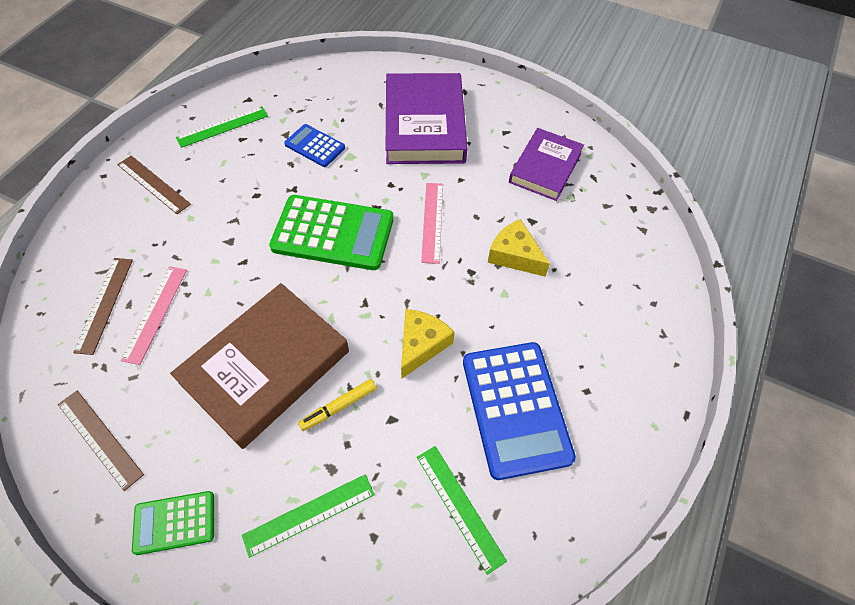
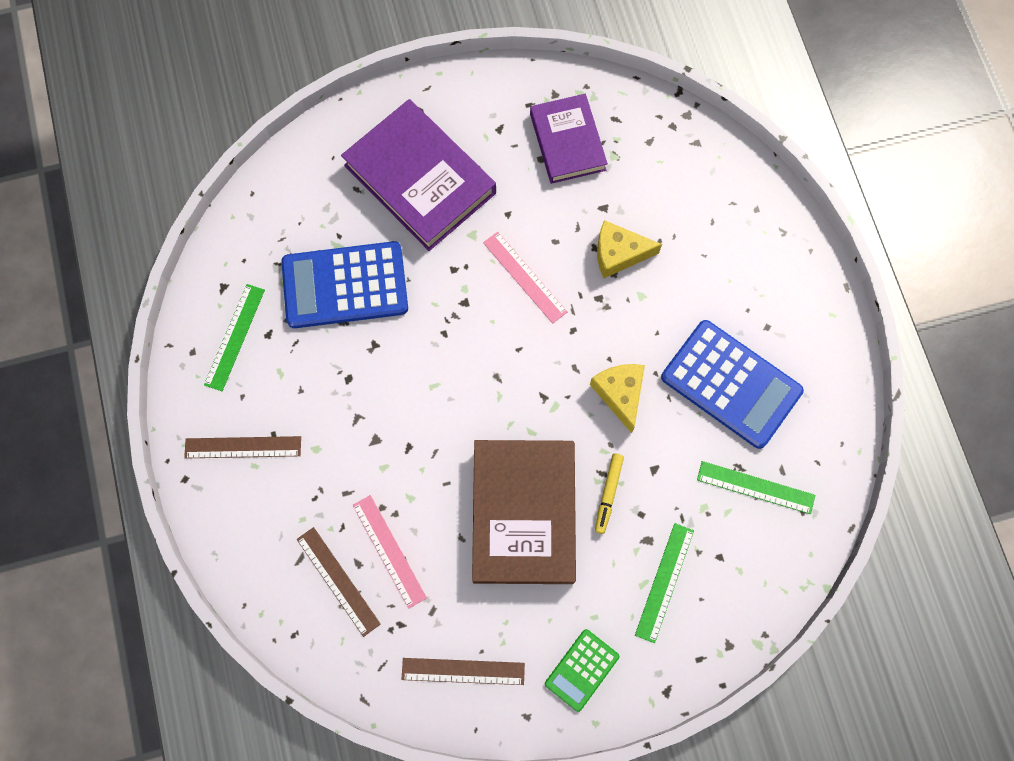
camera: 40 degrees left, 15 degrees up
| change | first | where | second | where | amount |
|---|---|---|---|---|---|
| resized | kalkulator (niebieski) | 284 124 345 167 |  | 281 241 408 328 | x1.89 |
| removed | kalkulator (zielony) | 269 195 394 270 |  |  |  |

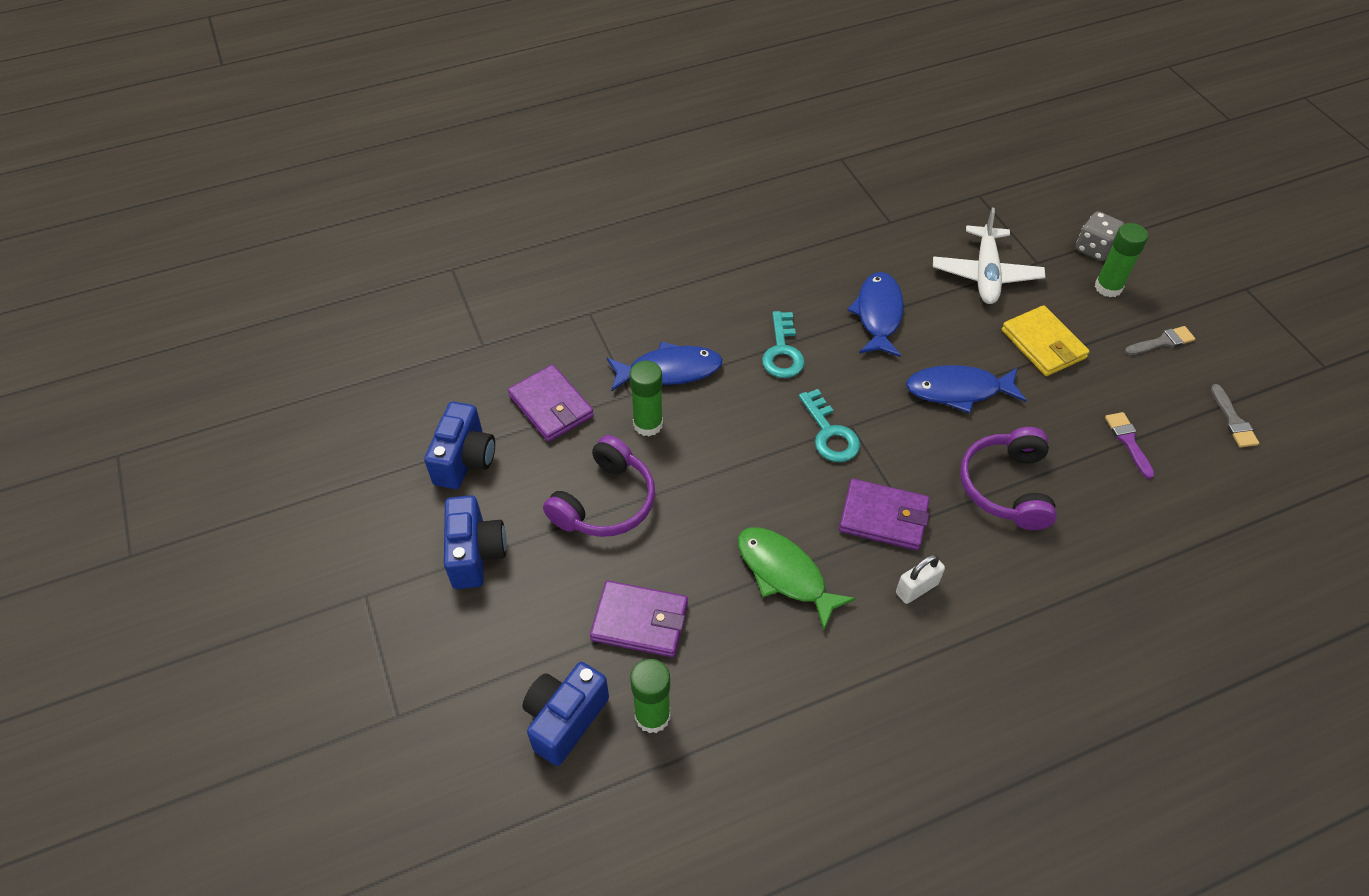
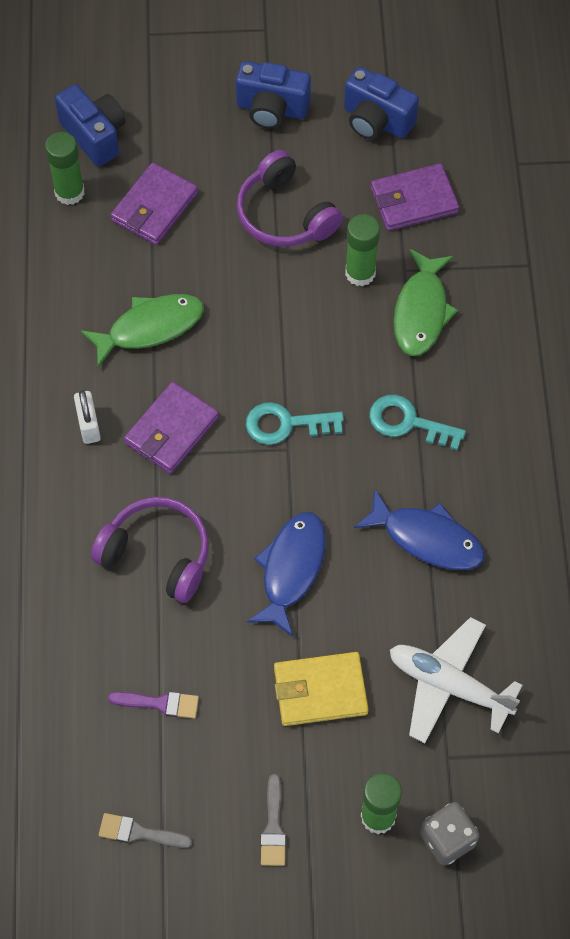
camera: 110 degrees right, 10 degrees up
| change | first | where | second | where | amount |
|---|---|---|---|---|---|
| recoloured | ryba (niebieski) | 607 341 723 392 | ryba (zielony) | 394 249 458 356 |  |

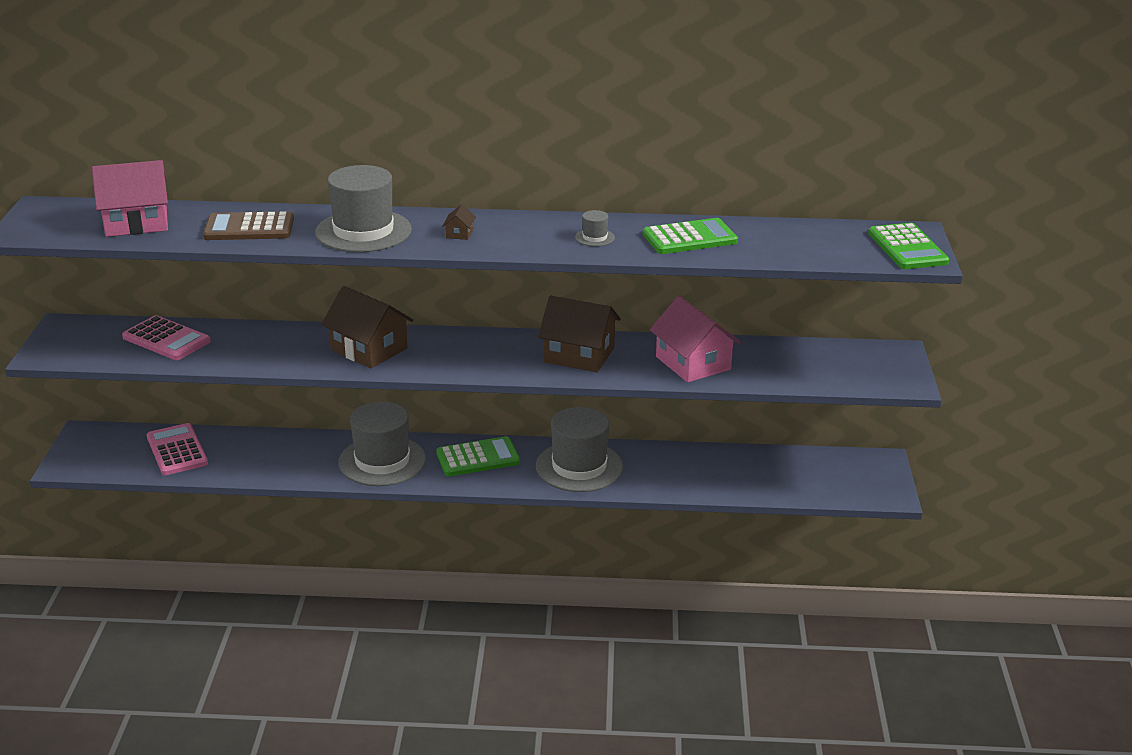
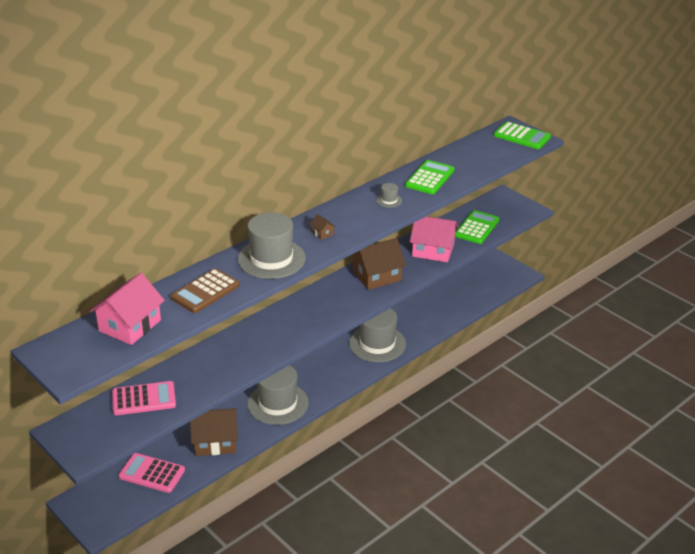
camera: 45 degrees left, 5 degrees up
| change | first | where | second | where | amount |
|---|---|---|---|---|---|
| moved | domek (brązowy) | 321 286 413 368 |  | 190 408 238 456 |  |
| moved | kalkulator (zielony) | 436 436 520 476 |  | 455 210 499 244 |  |

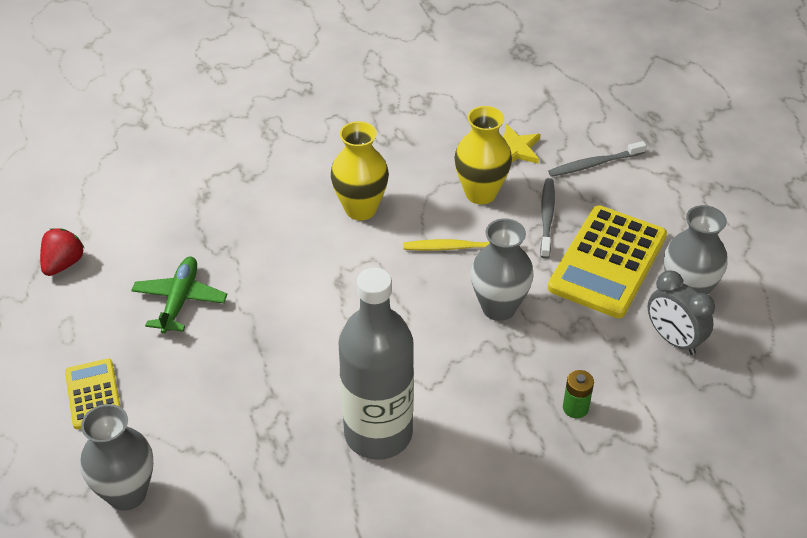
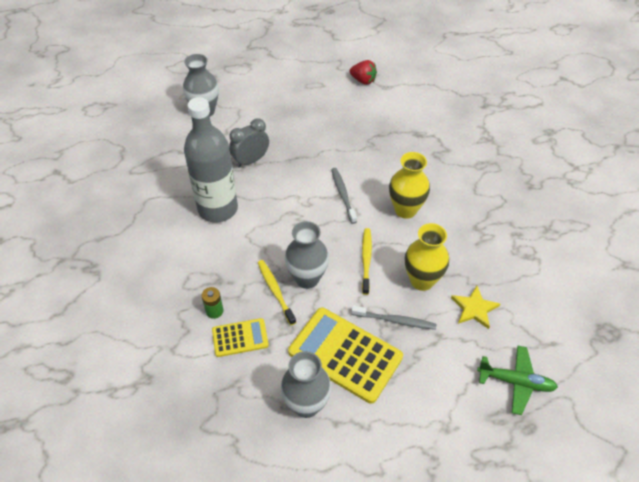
camera: 95 degrees right, 5 degrees up
| change | first | where | second | where | amount |
|---|---|---|---|---|---|
| moved | kalkulator (żółty) | 65 358 120 429 |  | 212 318 269 357 |  |
| moved | budzik (szary) | 647 270 715 355 |  | 229 118 269 168 |  |
| added |  |  | szczoteczka do zębów (żółty) | 258 260 296 325 |  |
| moved | szczoteczka do zębów (szary) | 548 141 646 177 |  | 331 168 357 224 |  |
| moved | samolot (zielony) | 131 257 227 334 |  | 477 346 558 415 |  |

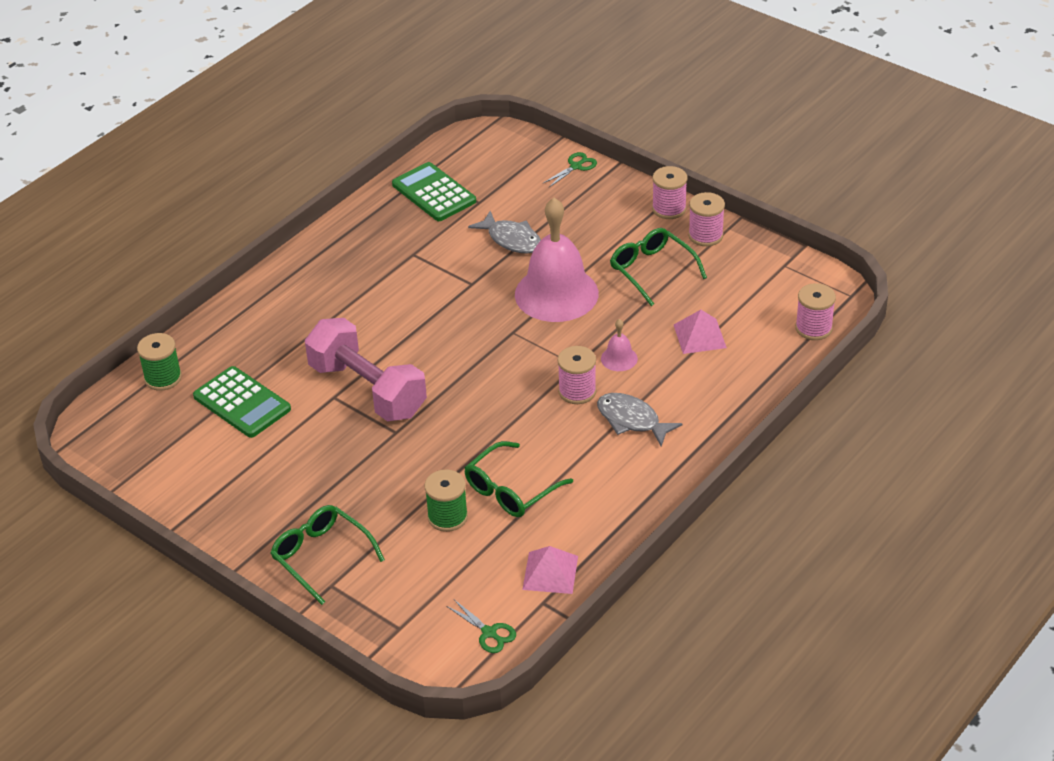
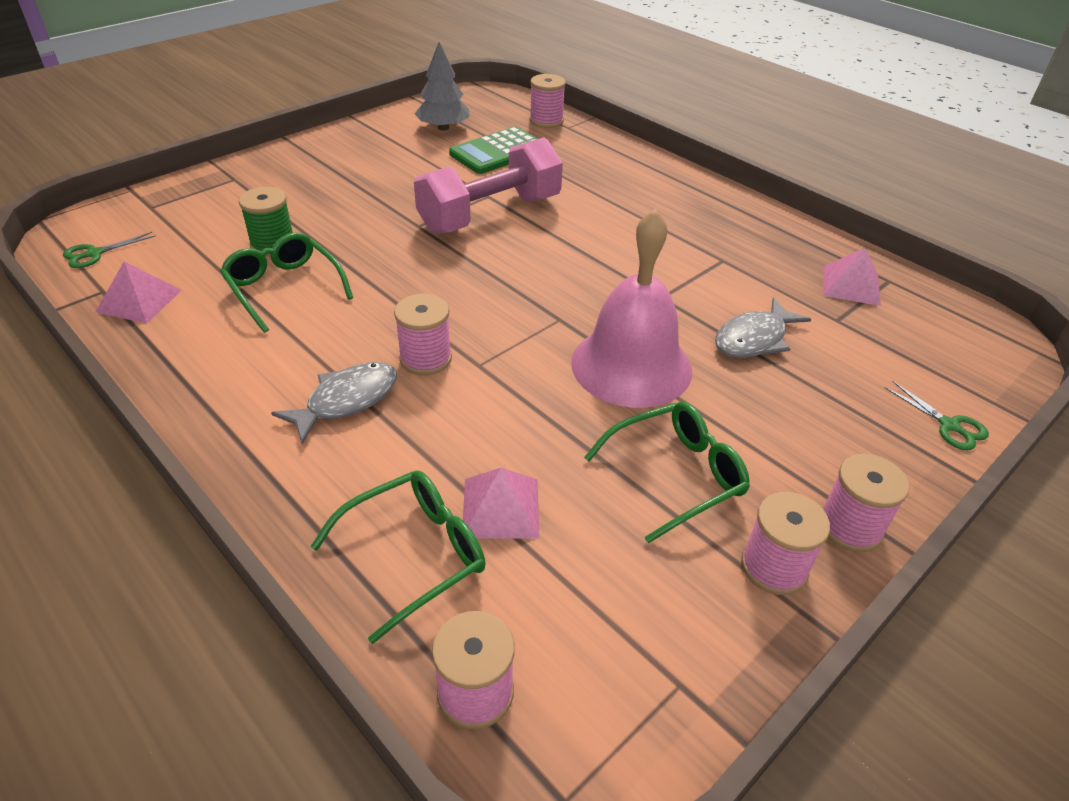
camera: 95 degrees right, 0 degrees up
| change | first | where | second | where | amount |
|---|---|---|---|---|---|
| moved | okulary (zielony) | 271 505 385 605 |  | 310 471 486 644 |  |
| added |  |  | drzewko (szary) | 414 42 470 131 |  |
| recoloured | szpulka (zielony) | 137 333 182 391 | szpulka (różowy) | 529 74 566 128 |  |
| replaced | kalkulator (zielony) | 392 162 476 221 | piramida (różowy) | 823 248 881 306 |  |
| removed | dzwonek (różowy) | 601 319 638 371 |  |  |  |

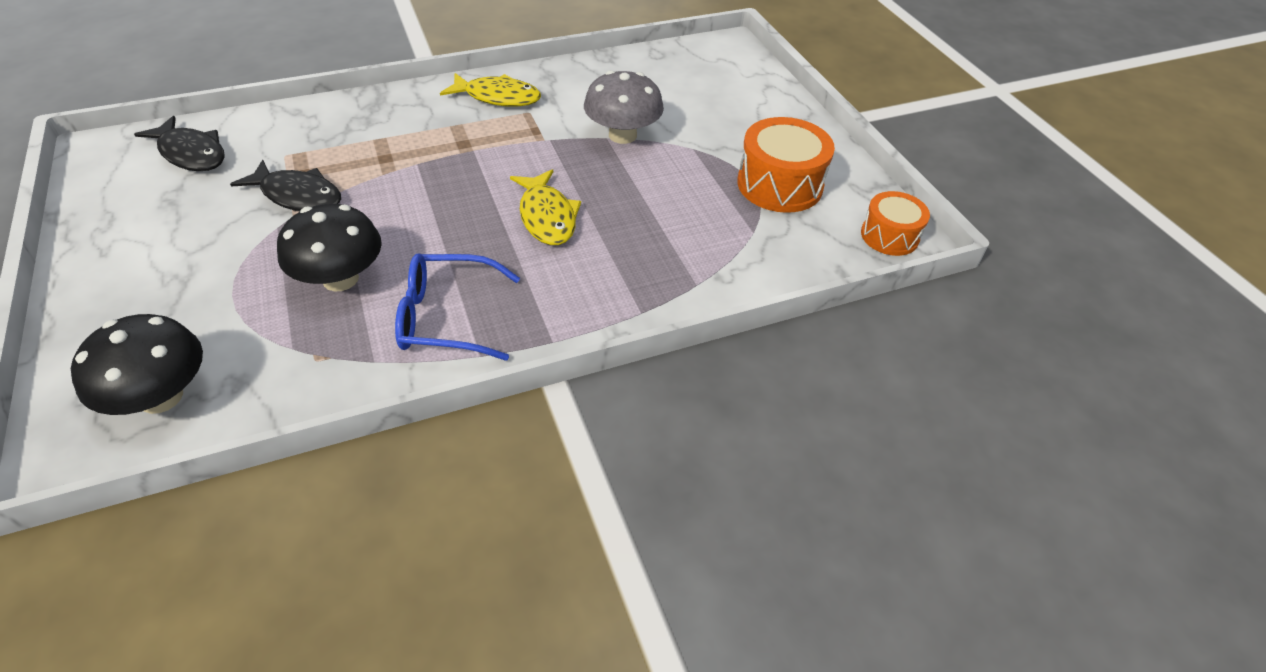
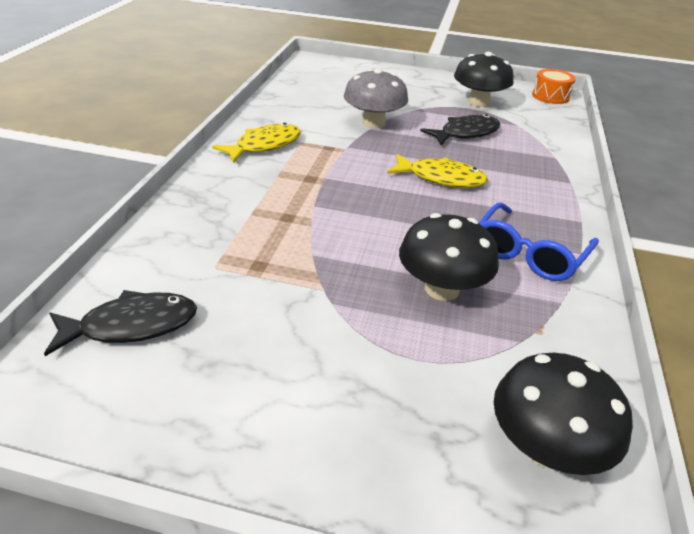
camera: 55 degrees left, 10 degrees down
| change | first | where | second | where | amount |
|---|---|---|---|---|---|
| moved | ryba (czarny) | 230 160 341 211 |  | 421 114 500 146 |  |
| replaced | bęben (pomarańczowy) | 737 117 835 213 | grzyb (czarny) | 454 52 514 107 |  |

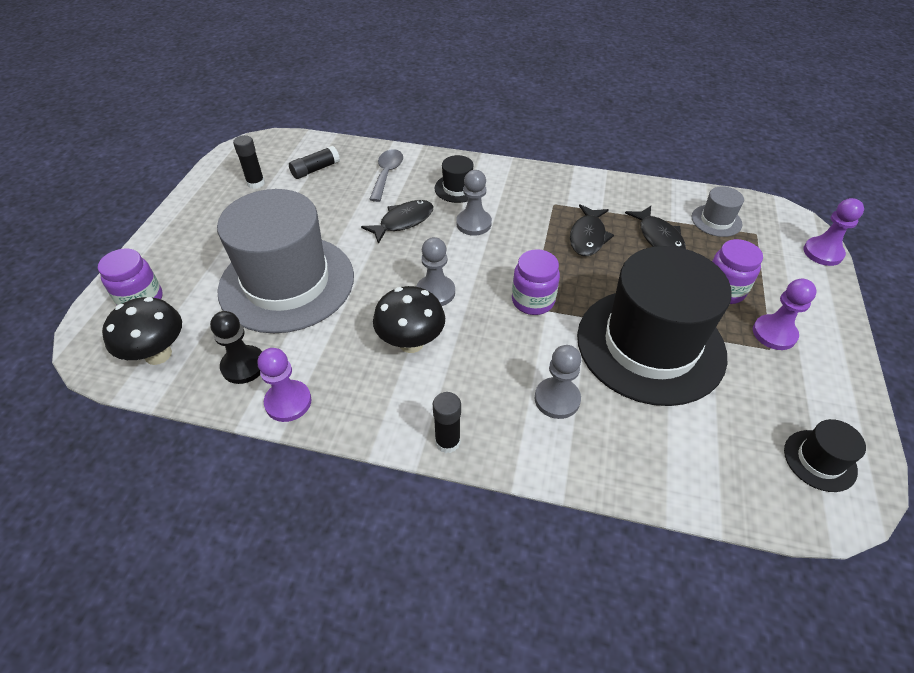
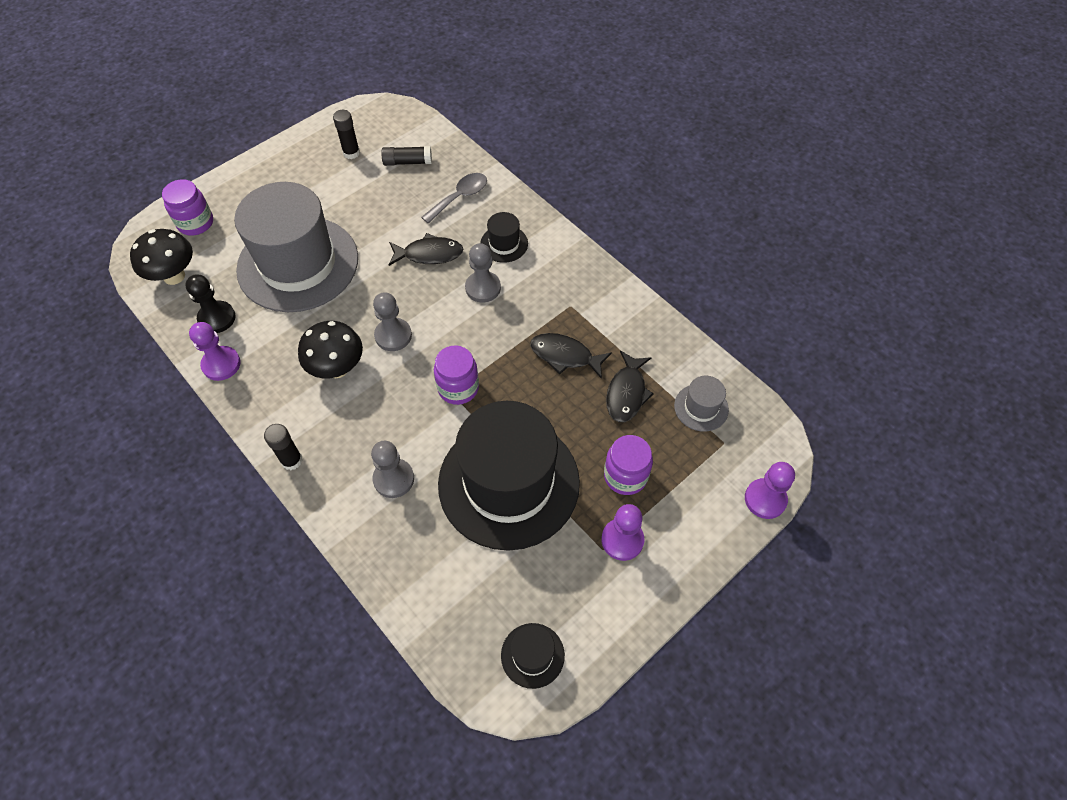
camera: 35 degrees right, 10 degrees up
| change | first | where | second | where | amount |
|---|---|---|---|---|---|
| turned | ryba (czarny) | 570 204 614 256 |  | 530 333 612 379 | 60 degrees clockwise |

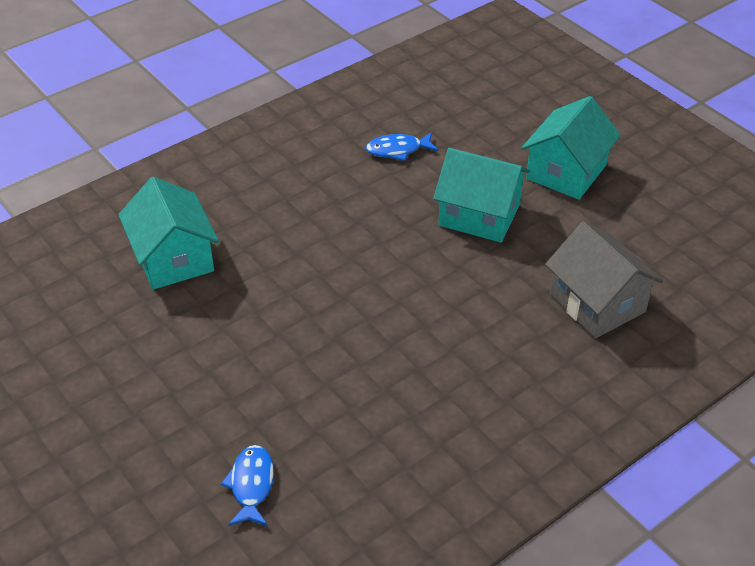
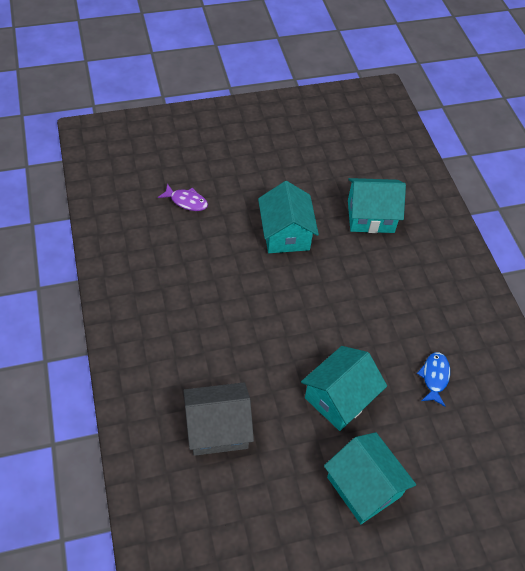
camera: 110 degrees right, 10 degrees up
| change | first | where | second | where | amount |
|---|---|---|---|---|---|
| recoloured | ryba (niebieski) | 221 445 274 526 | ryba (fioletowy) | 158 184 208 211 |  |
| added |  |  | domek (turkusowy) | 258 181 319 253 |  |

